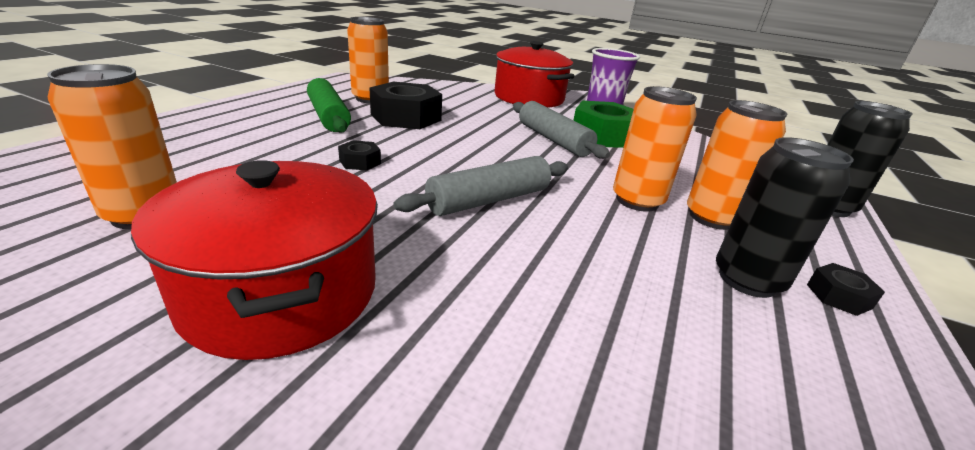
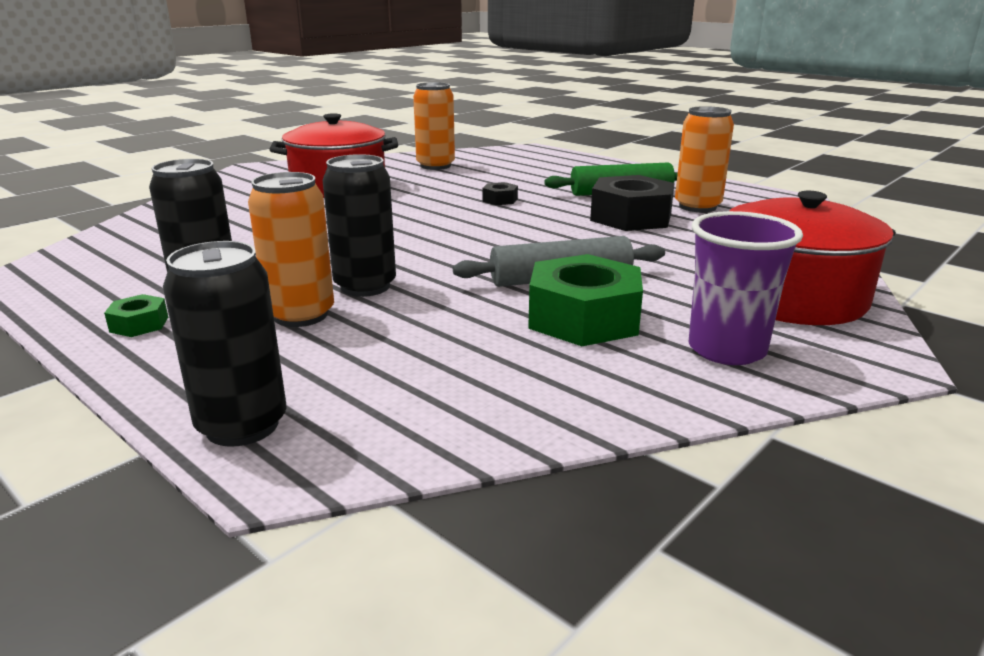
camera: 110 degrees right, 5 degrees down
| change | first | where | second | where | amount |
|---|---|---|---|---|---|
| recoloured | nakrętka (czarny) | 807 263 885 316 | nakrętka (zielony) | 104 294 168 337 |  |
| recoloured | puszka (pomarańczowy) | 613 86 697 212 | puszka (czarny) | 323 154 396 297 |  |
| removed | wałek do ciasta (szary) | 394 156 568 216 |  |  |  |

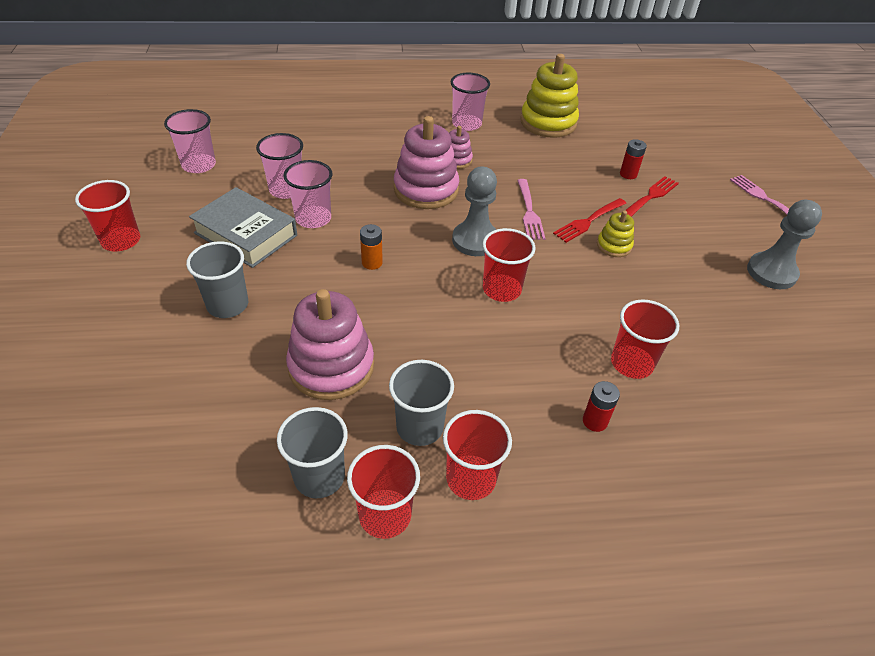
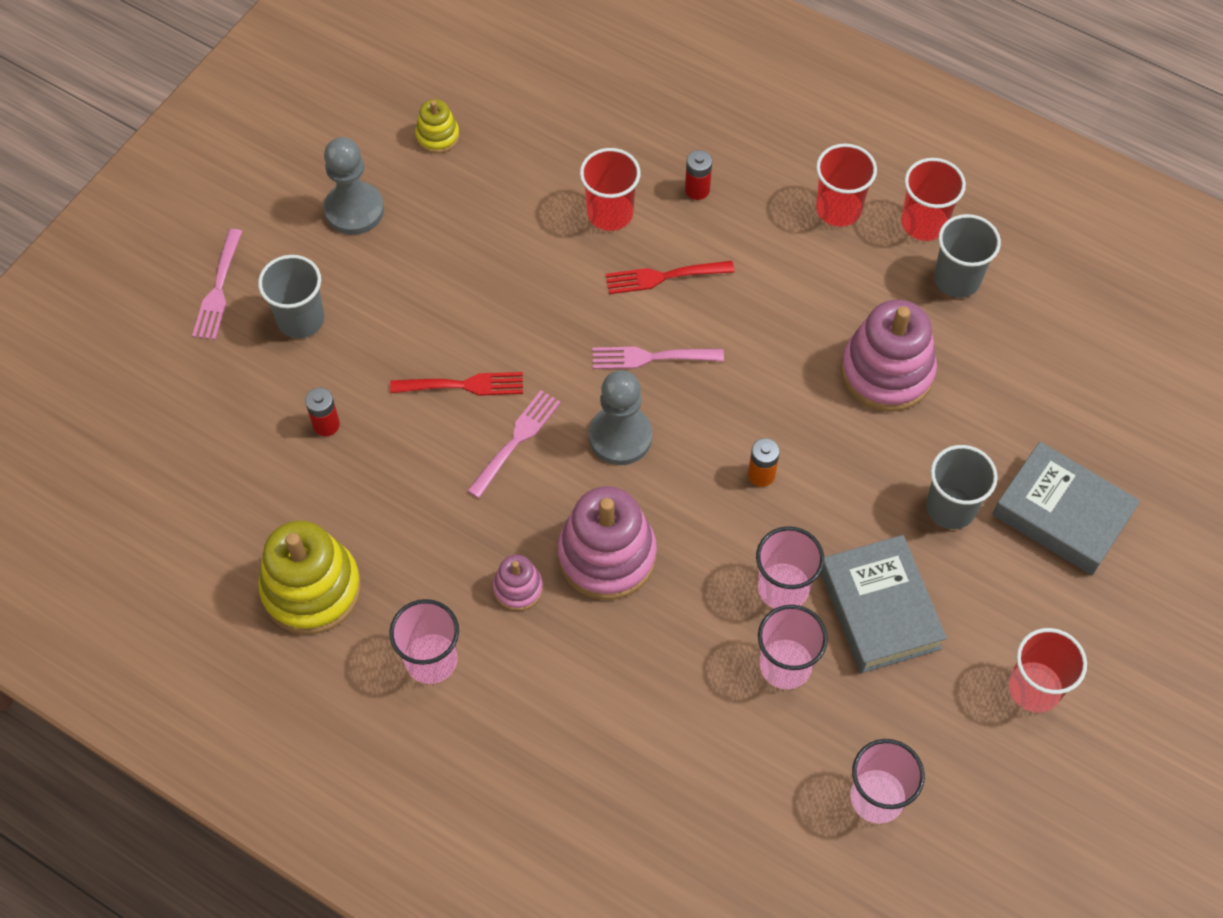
camera: 140 degrees left, 15 degrees up
| change | first | where | second | where | amount |
|---|---|---|---|---|---|
| moved | szklanka (szary) | 389 360 454 446 |  | 258 255 324 338 |  |
| moved | zabawka nakładanka (żółty) | 597 211 634 257 |  | 415 99 459 154 |  |
| replaced | szklanka (czerwony) | 482 228 536 302 | widelec (różowy) | 592 347 724 369 |  |
| moved | widelec (czerwony) | 625 176 679 217 |  | 606 261 734 294 |  |
| added |  |  | książka (szary) | 992 442 1140 575 |  |

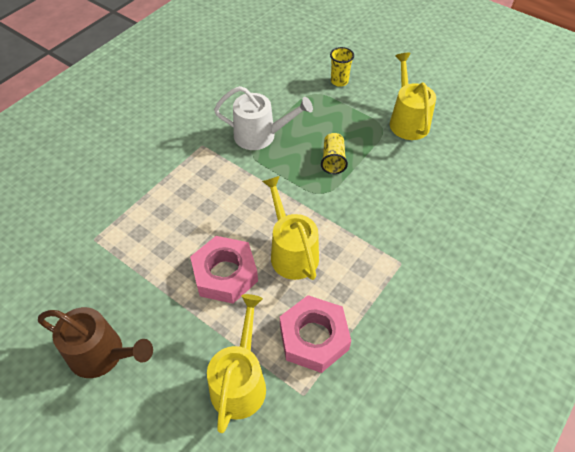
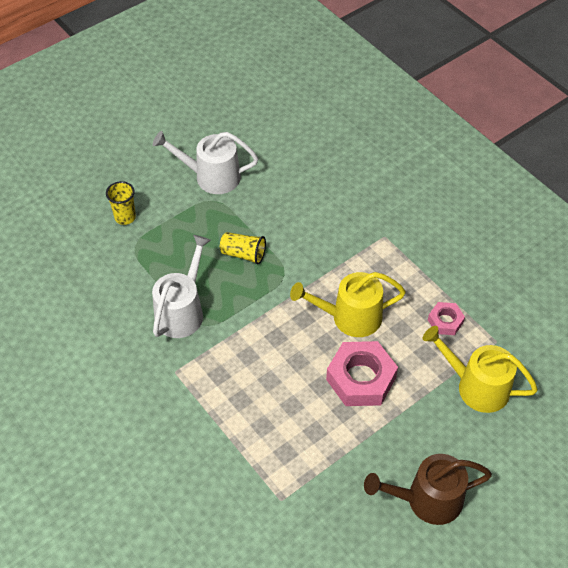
camera: 75 degrees left, 0 degrees up
| change | first | where | second | where | amount |
|---|---|---|---|---|---|
| recoloured | konewka (żółty) | 390 53 436 140 | konewka (biały) | 153 131 258 194 |  |
| turned | konewka (brązowy) | 38 307 153 378 |  | 364 454 492 525 | 135 degrees counterclockwise |
| resized | nakrętka (różowy) | 280 295 351 373 |  | 428 302 465 335 | x0.53 |

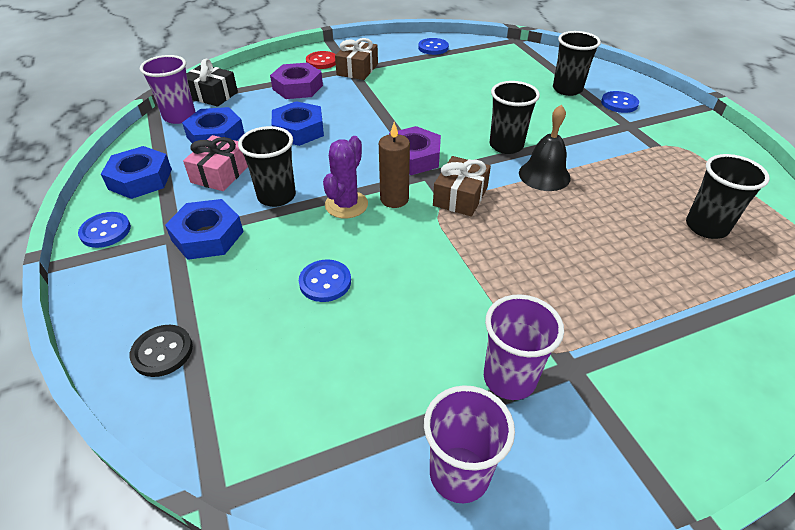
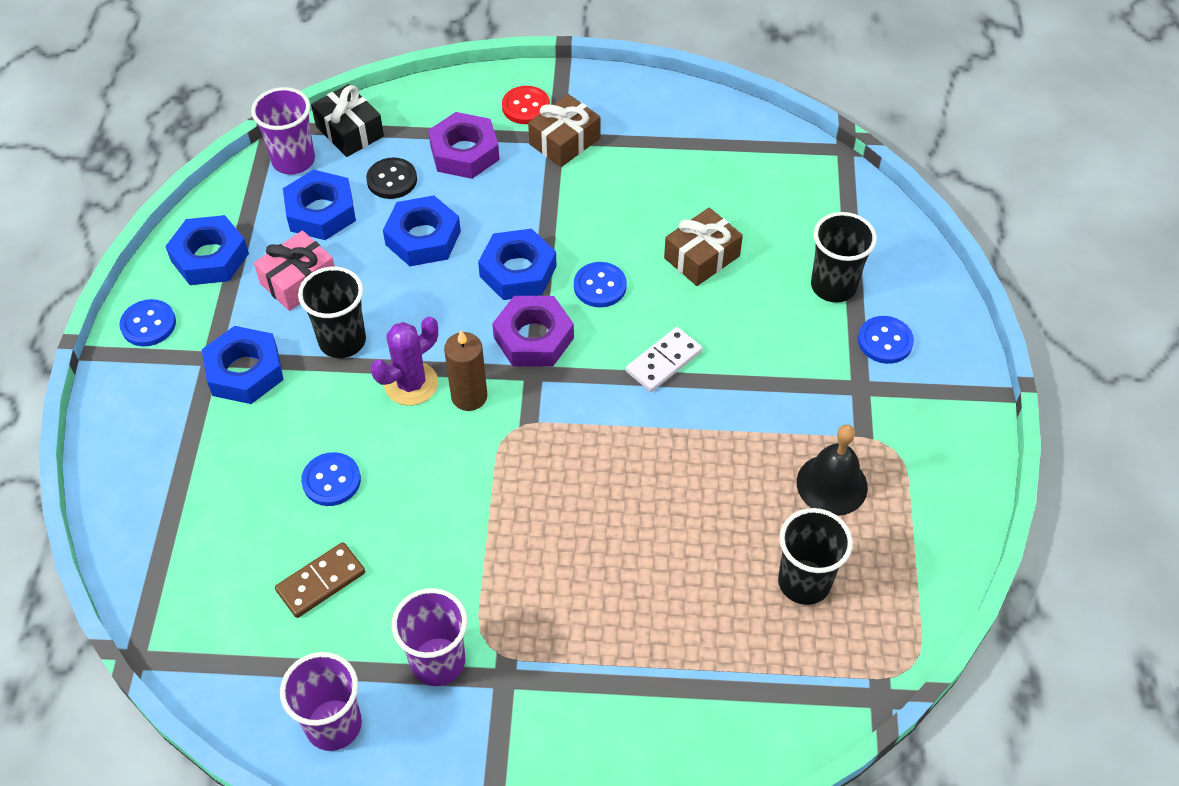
camera: 25 degrees right, 10 degrees up
| change | first | where | second | where | amount |
|---|---|---|---|---|---|
| added |  |  | kostka domina (brązowy) | 275 542 365 618 |  |
| moved | guzik (czarny) | 130 325 193 377 |  | 366 157 417 199 |  |
| added |  |  | nakrętka (niebieski) | 478 229 556 300 |  |
| moved | guzik (niebieski) | 418 38 449 55 |  | 574 262 627 307 |  |
| replaced | szklanka (czarny) | 490 81 540 154 | kostka domina (biały) | 626 327 702 392 |  |
| moved | prezent (brązowy) | 433 156 491 217 |  | 664 208 743 286 |  |
| moved | dzwonek (czarny) | 519 104 571 191 |  | 797 425 868 516 |  |

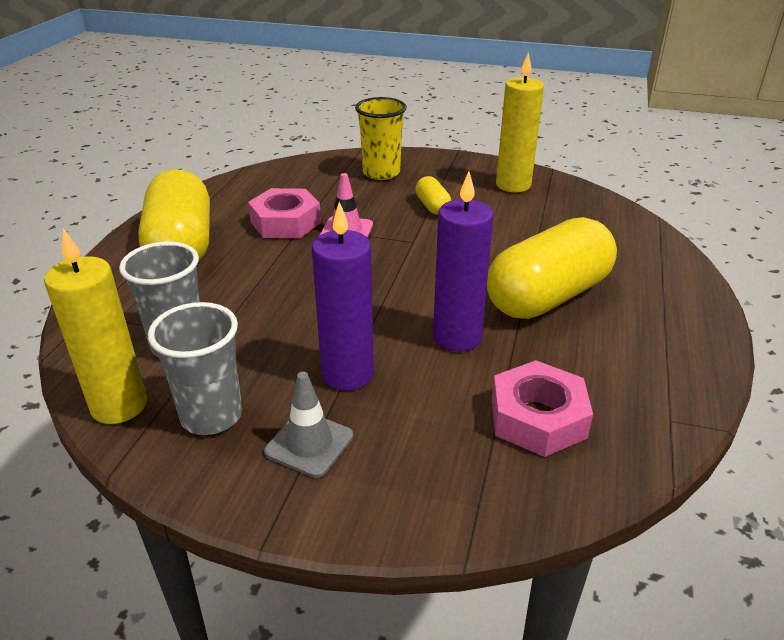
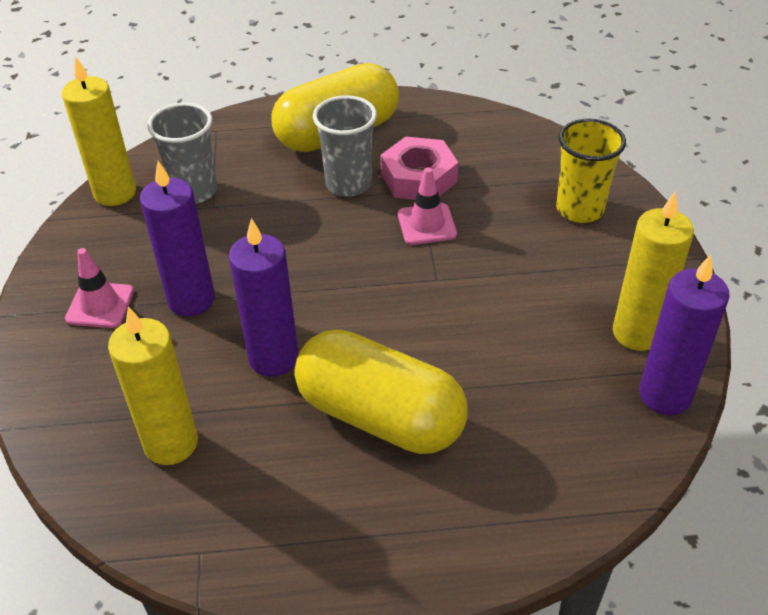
camera: 70 degrees right, 10 degrees up
| change | first | where | second | where | amount |
|---|---|---|---|---|---|
| recoloured | pachołek (szary) | 264 372 353 478 | pachołek (różowy) | 65 248 134 328 |  |
| replaced | nakrętka (różowy) | 492 360 593 457 | świeca (żółty) | 108 306 198 465 |  |
| moved | szklanka (szary) | 148 302 242 435 |  | 313 95 377 197 |  |
| added |  |  | świeca (fioletowy) | 639 254 730 415 |  |
| removed | kapsułka (żółty) | 415 176 451 215 |  |  |  |

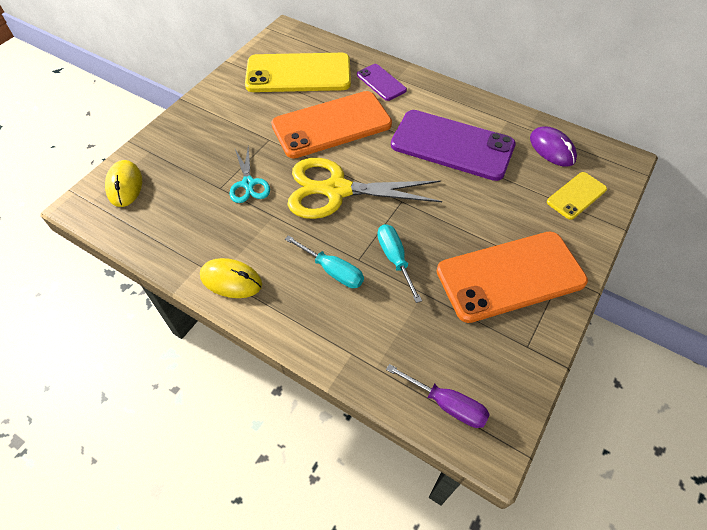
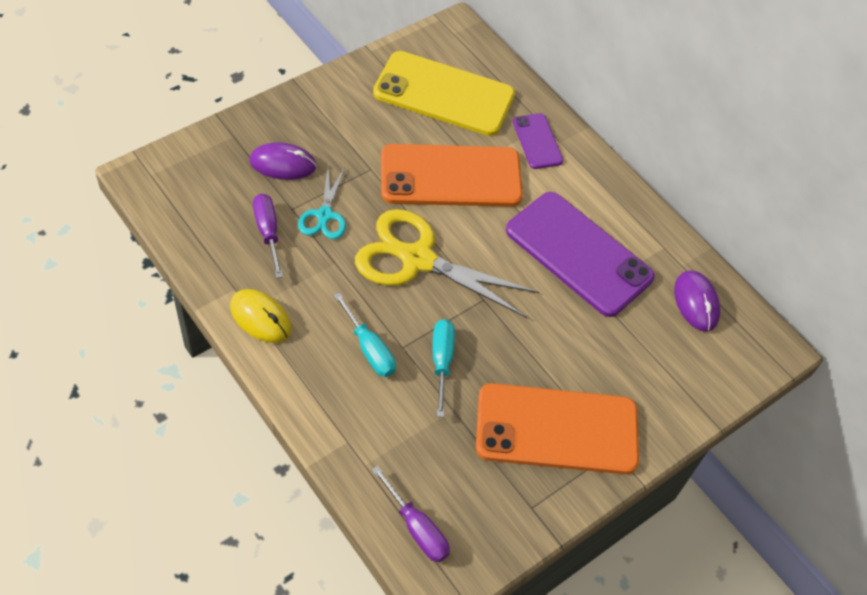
camera: 15 degrees right, 0 degrees up
| change | first | where | second | where | amount |
|---|---|---|---|---|---|
| added |  |  | myszka (fioletowy) | 250 142 316 180 |  |
| added |  |  | śrubokręt (fioletowy) | 253 194 283 278 |  |
| removed | myszka (żółty) | 105 160 142 207 |  |  |  |
| removed | telefon (żółty) | 547 172 607 220 |  |  |  |

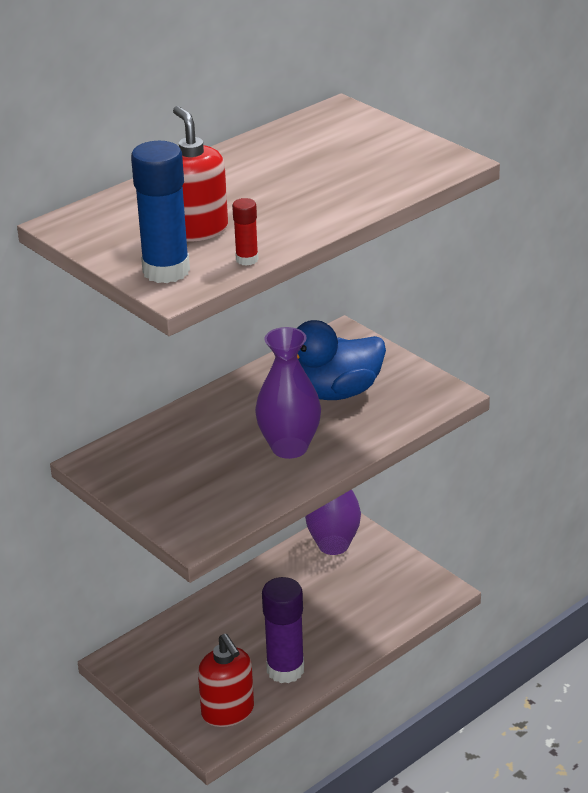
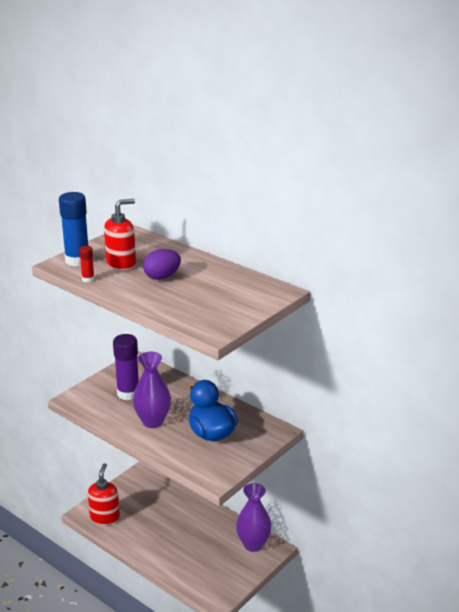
camera: 80 degrees right, 5 degrees down
| change | first | where | second | where | amount |
|---|---|---|---|---|---|
| turned | dozownik mydła (czerwony) | 198 634 254 727 |  | 88 463 120 525 | 135 degrees clockwise |
| moved | klej w sztyfcie (fioletowy) | 262 577 304 683 |  | 113 334 139 400 |  |
| added |  |  | jajko (fioletowy) | 143 249 181 280 |  |

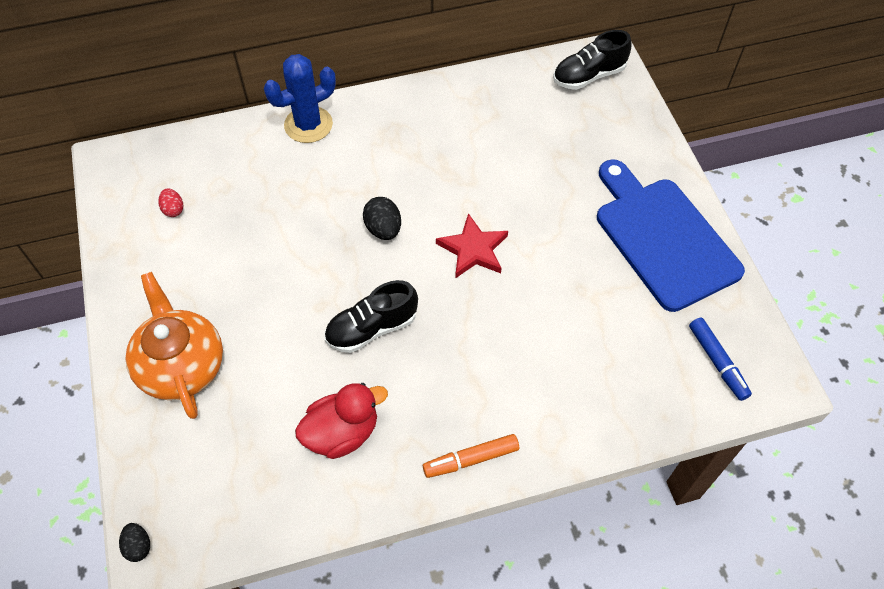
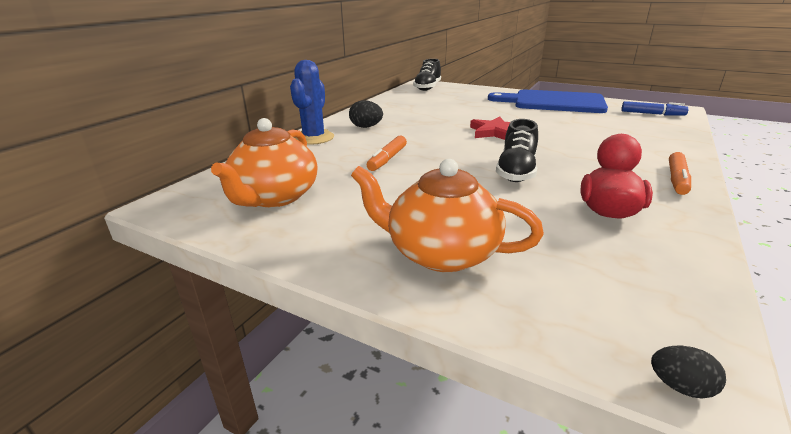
camera: 45 degrees left, 30 degrees down
| change | first | where | second | where | amount |
|---|---|---|---|---|---|
| replaced | jajko (czerwony) | 158 188 183 217 | imbryk (pomarańczowy) | 211 118 318 207 |  |
| moved | jajko (czarny) | 363 197 401 240 |  | 349 100 383 128 |  |
| added |  |  | flamaster (pomarańczowy) | 367 136 407 171 |  |

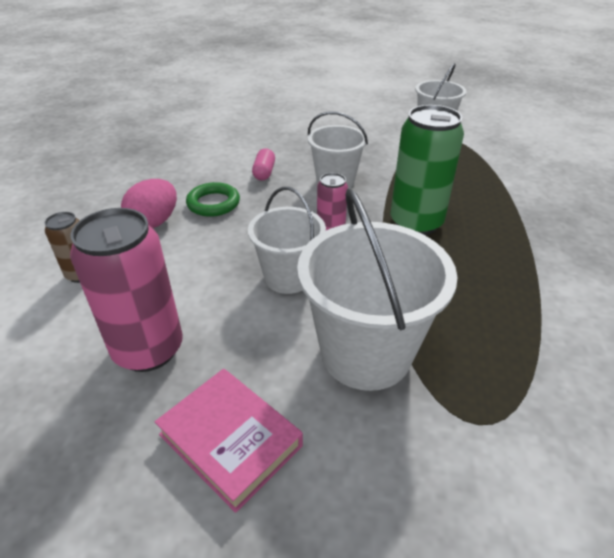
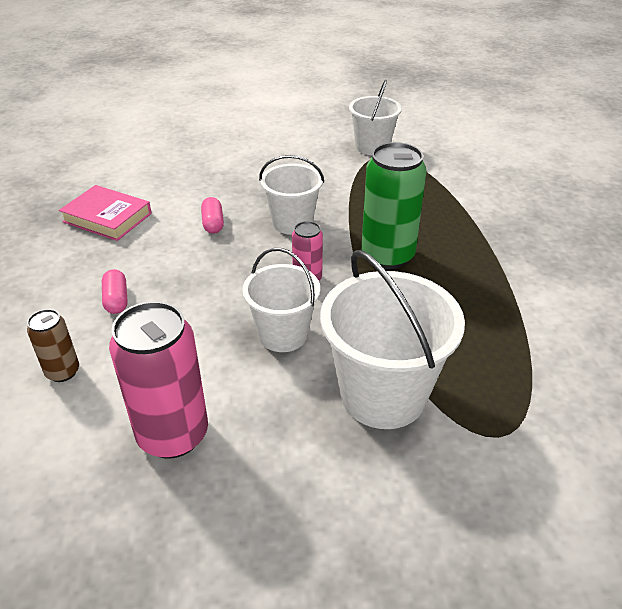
camera: 15 degrees left, 0 degrees up
| change | first | where | second | where | amount |
|---|---|---|---|---|---|
| moved | książka (różowy) | 155 369 303 513 |  | 59 185 152 241 |  |
| replaced | jajko (różowy) | 121 179 177 228 | kapsułka (różowy) | 102 269 128 314 |  |
| removed | pierścień (zielony) | 186 182 240 217 |  |  |  |

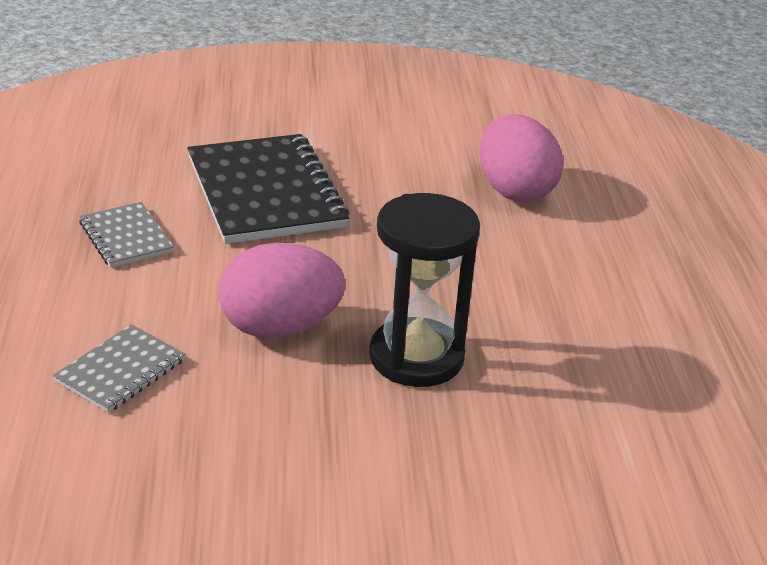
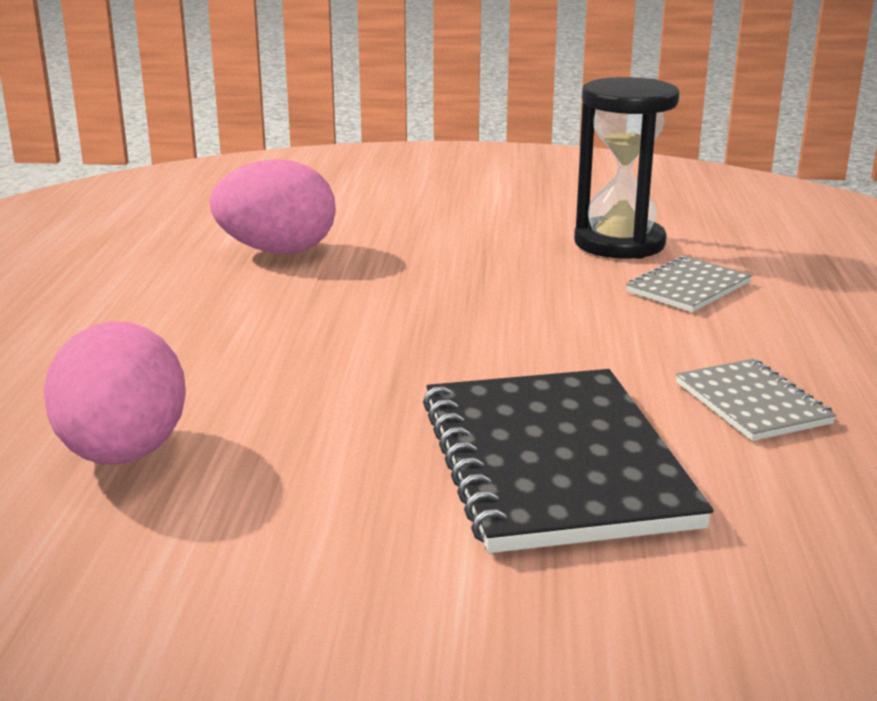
camera: 170 degrees left, 10 degrees down
| change | first | where | second | where | amount |
|---|---|---|---|---|---|
| moved | jajko (różowy) | 219 243 345 338 |  | 210 159 336 254 |  |
| moved | klepsydra (czarny) | 369 193 480 387 |  | 574 77 680 259 |  |

